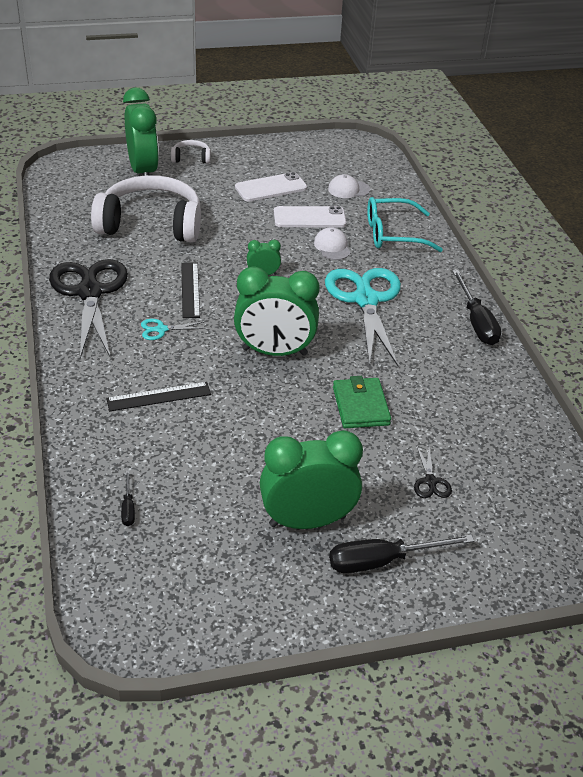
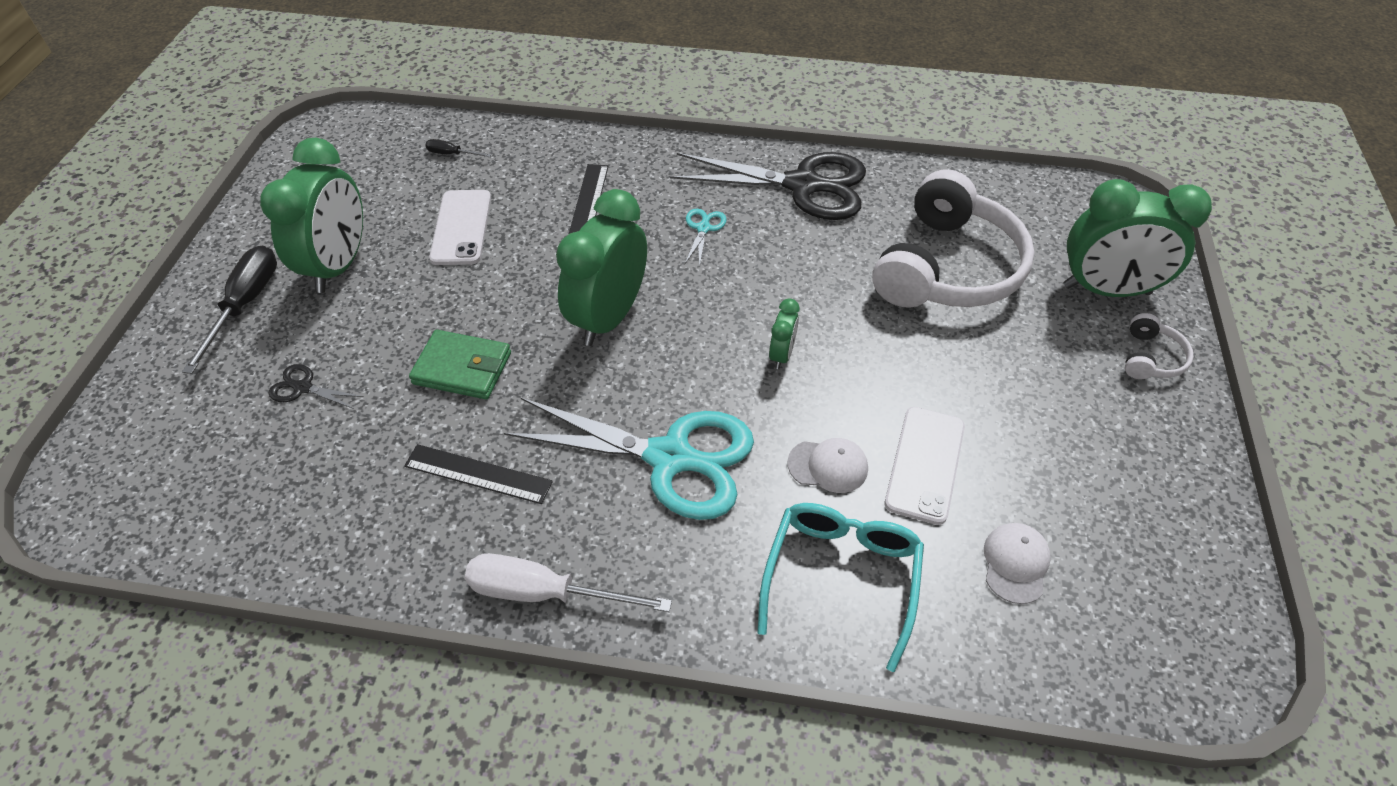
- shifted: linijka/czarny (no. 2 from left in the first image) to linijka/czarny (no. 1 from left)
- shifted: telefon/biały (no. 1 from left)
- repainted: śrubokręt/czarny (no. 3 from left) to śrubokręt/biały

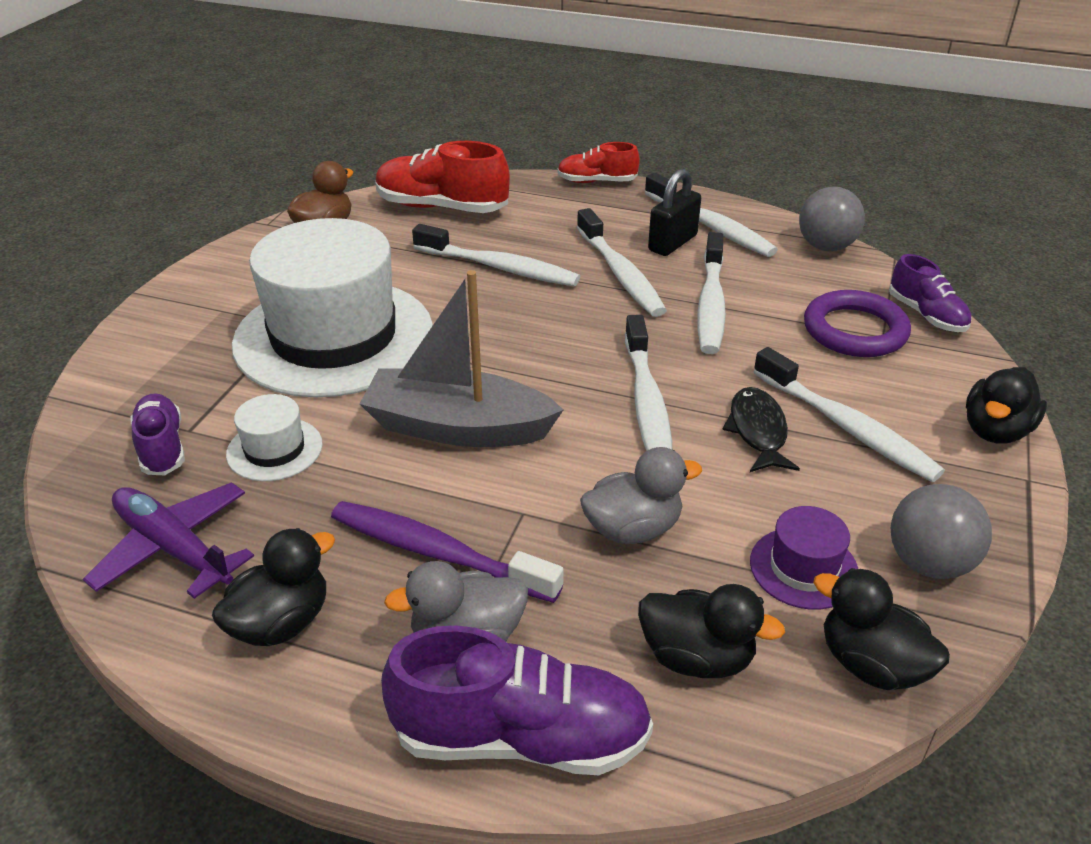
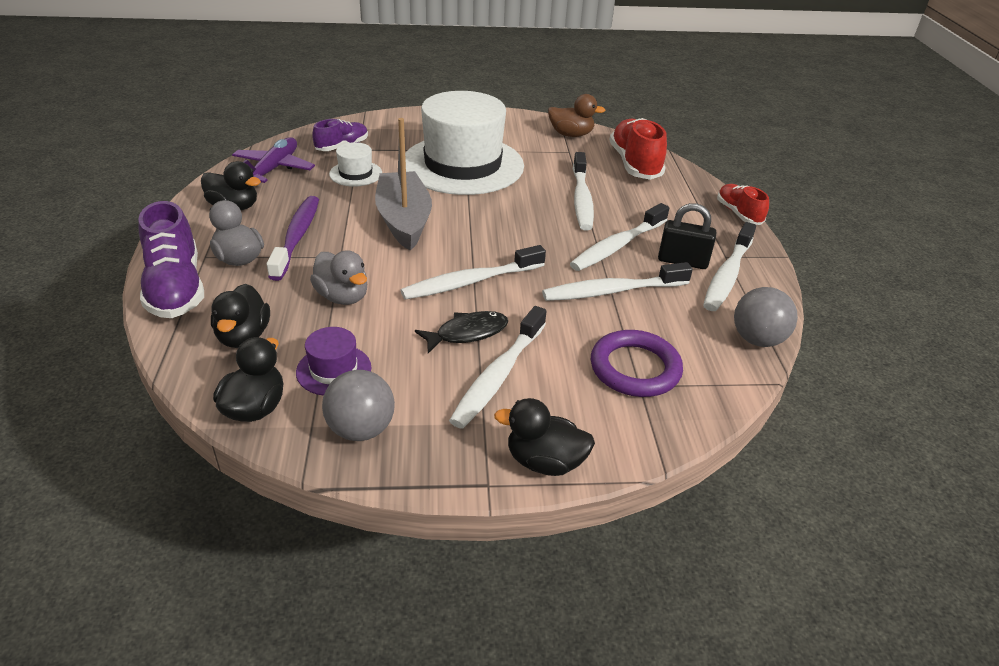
- gone: but/fioletowy (no. 3 from left)

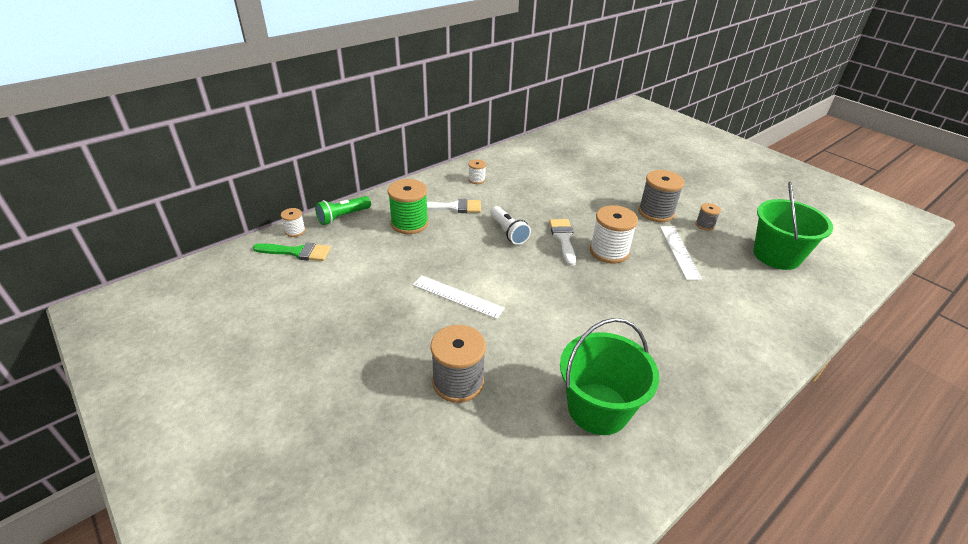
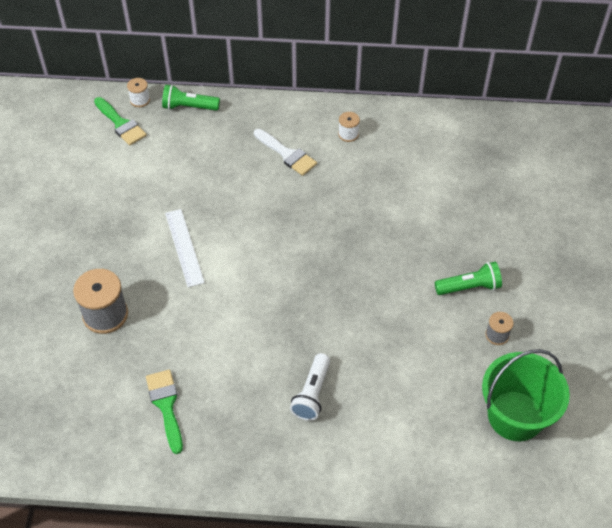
- gone: szpulka/zielony
- gone: pędzel/biały (no. 2 from left)
- gone: szpulka/biały (no. 3 from left)
- gone: linijka/biały (no. 2 from left)
- shifted: latarka/biały
- swapped: wiadro/zielony (no. 1 from left) to pędzel/zielony (no. 2 from left)
- swapped: szpulka/szary (no. 2 from left) to latarka/zielony (no. 2 from left)

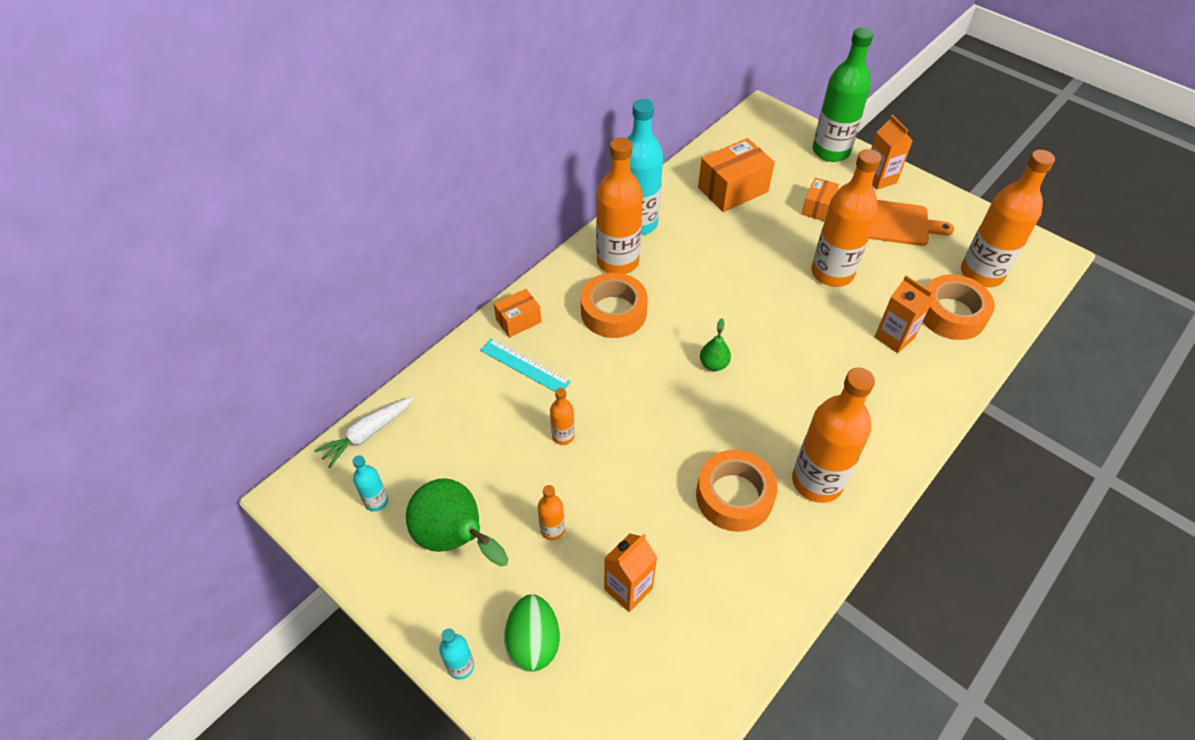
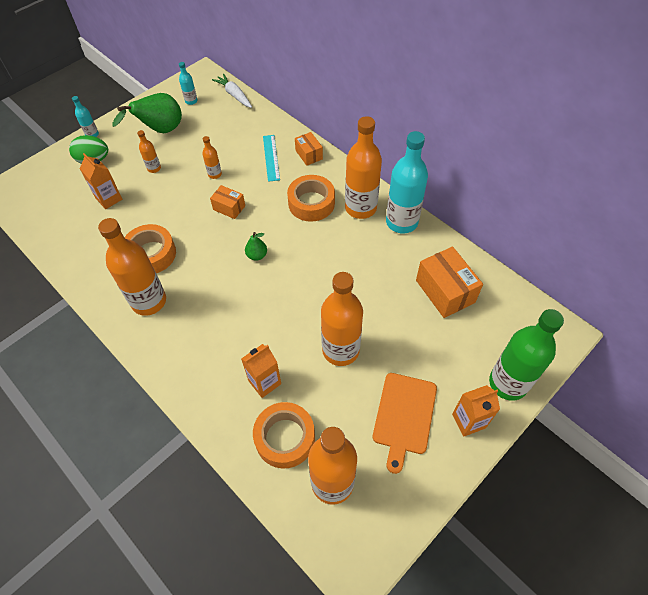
- shifted: pudełko/pomarańczowy (no. 3 from left in the first image) to pudełko/pomarańczowy (no. 1 from left)
- rotated: linijka/turkusowy 45 degrees counterclockwise

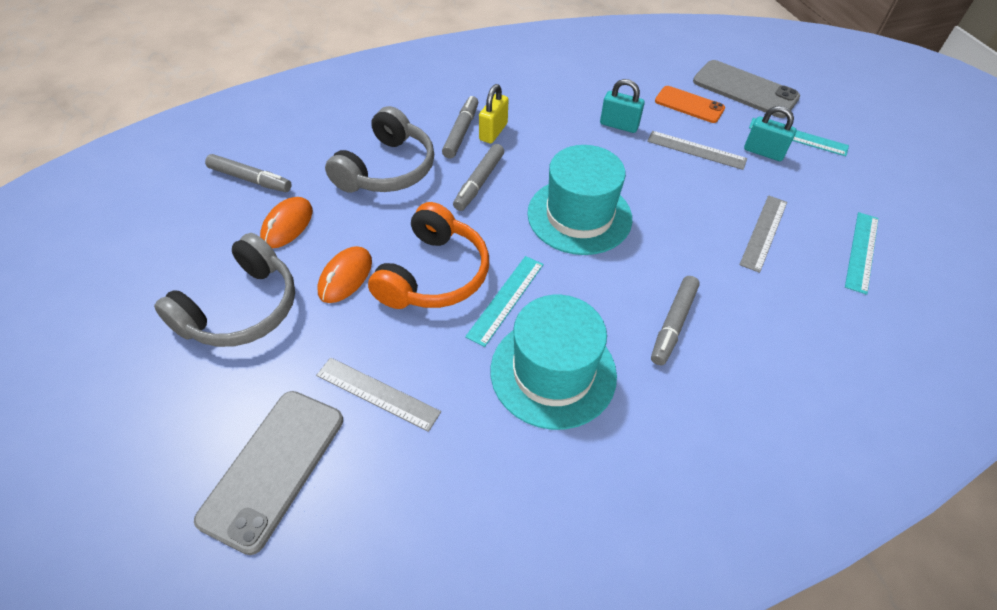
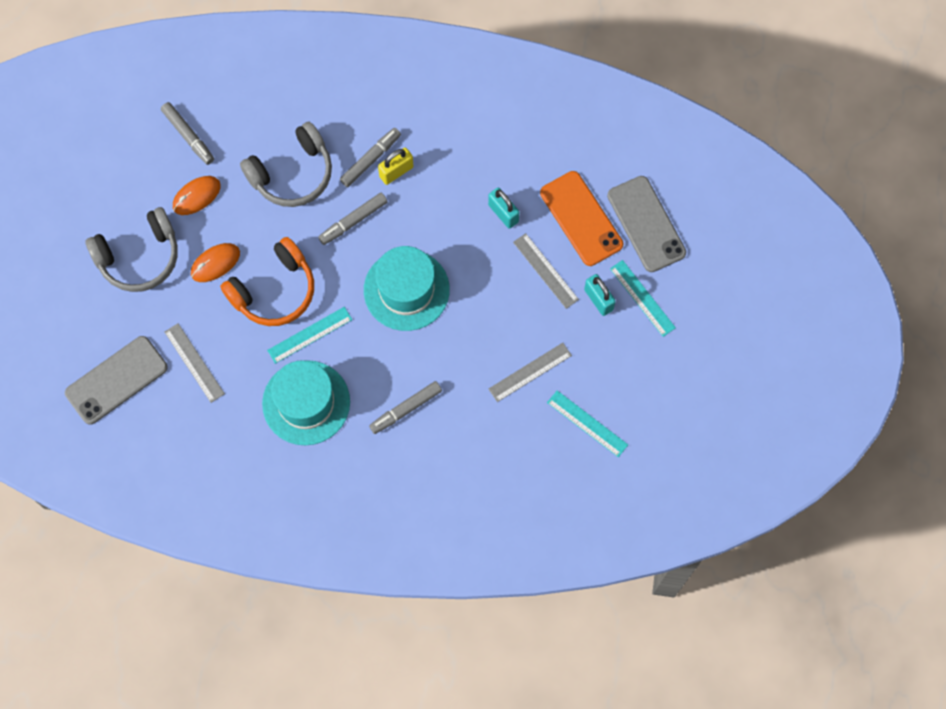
- rotated: linijka/turkusowy (no. 3 from left in the first image) 75 degrees clockwise
- scaled: telefon/pomarańczowy x1.55

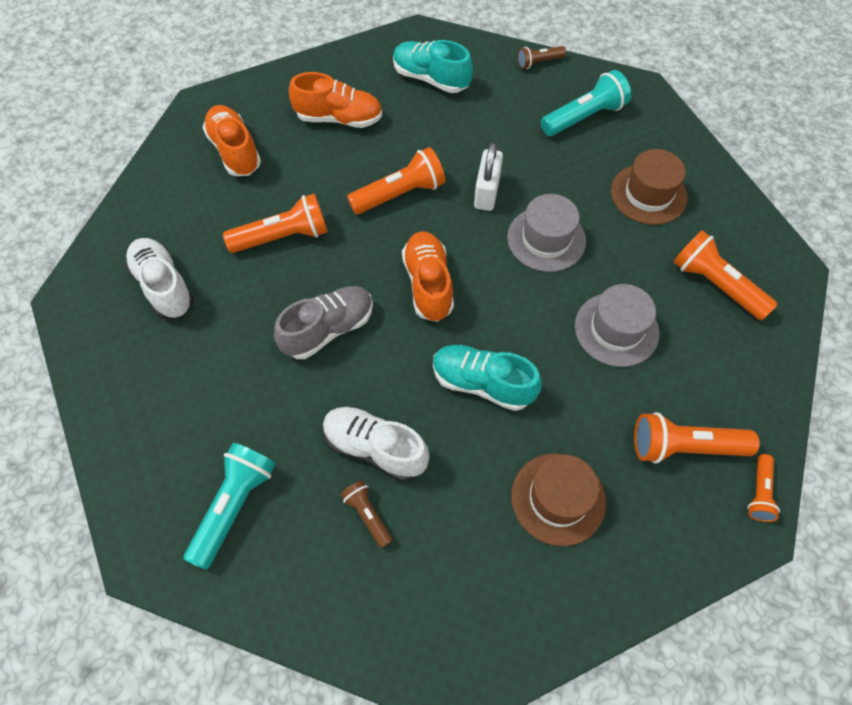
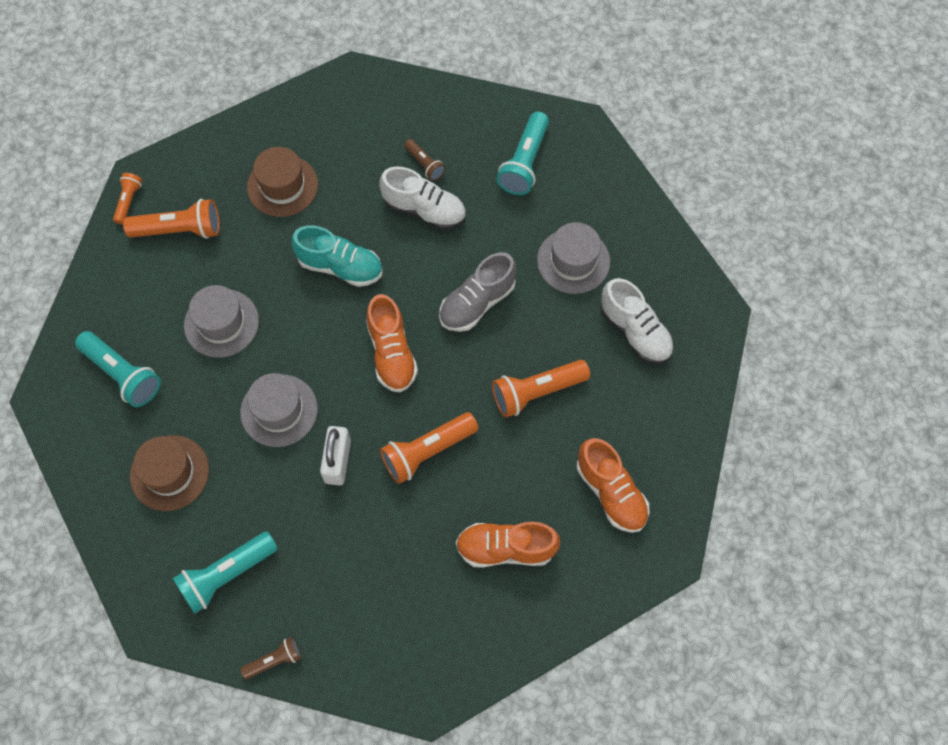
- gone: but/turkusowy (no. 1 from left)
- new: kapelusz/szary (no. 3 from left)
- repainted: latarka/pomarańczowy (no. 4 from left) to latarka/turkusowy (no. 1 from left)

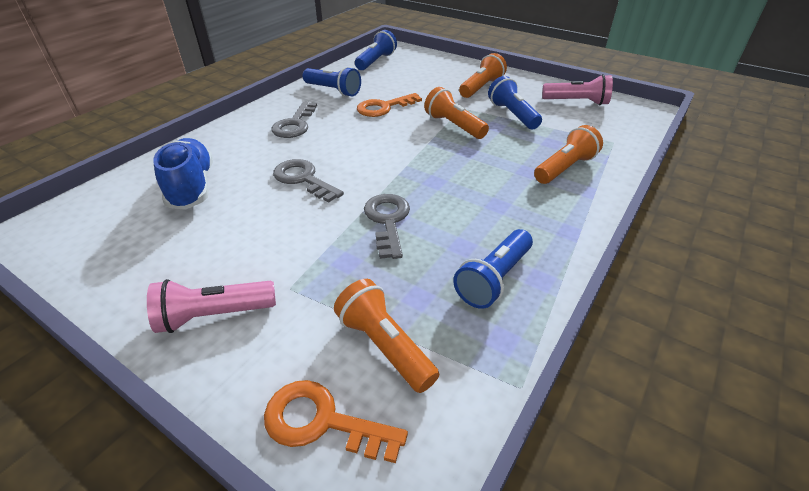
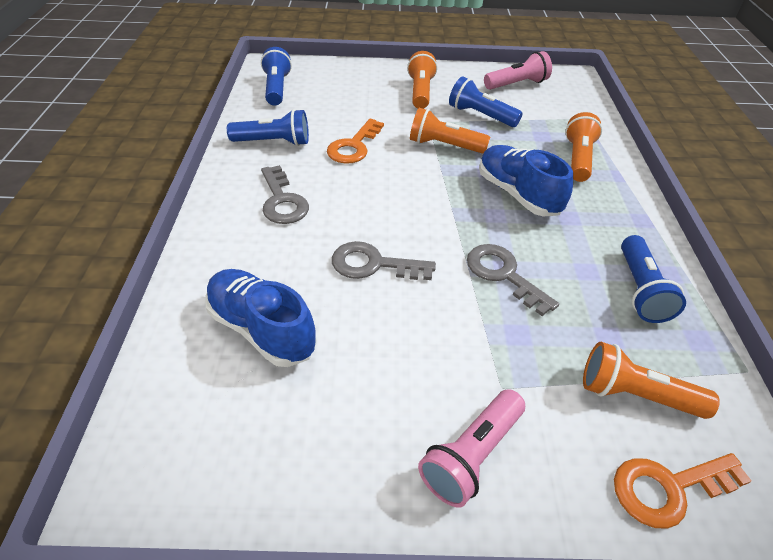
- new: but/niebieski (no. 2 from left)

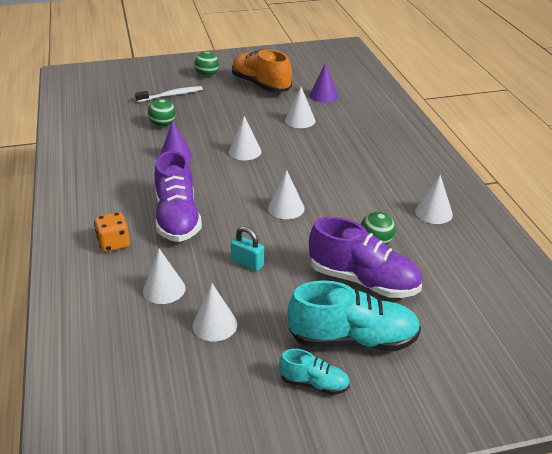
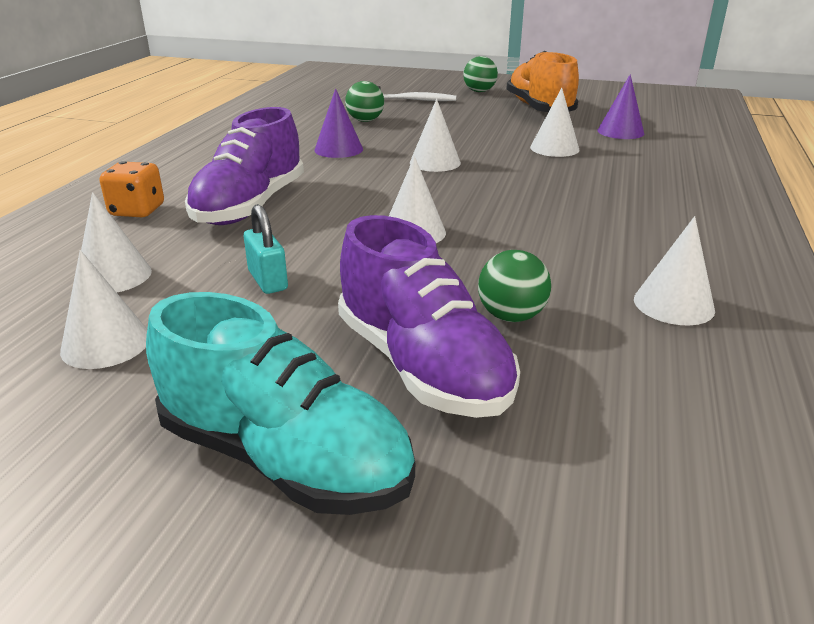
- gone: but/turkusowy (no. 1 from left)

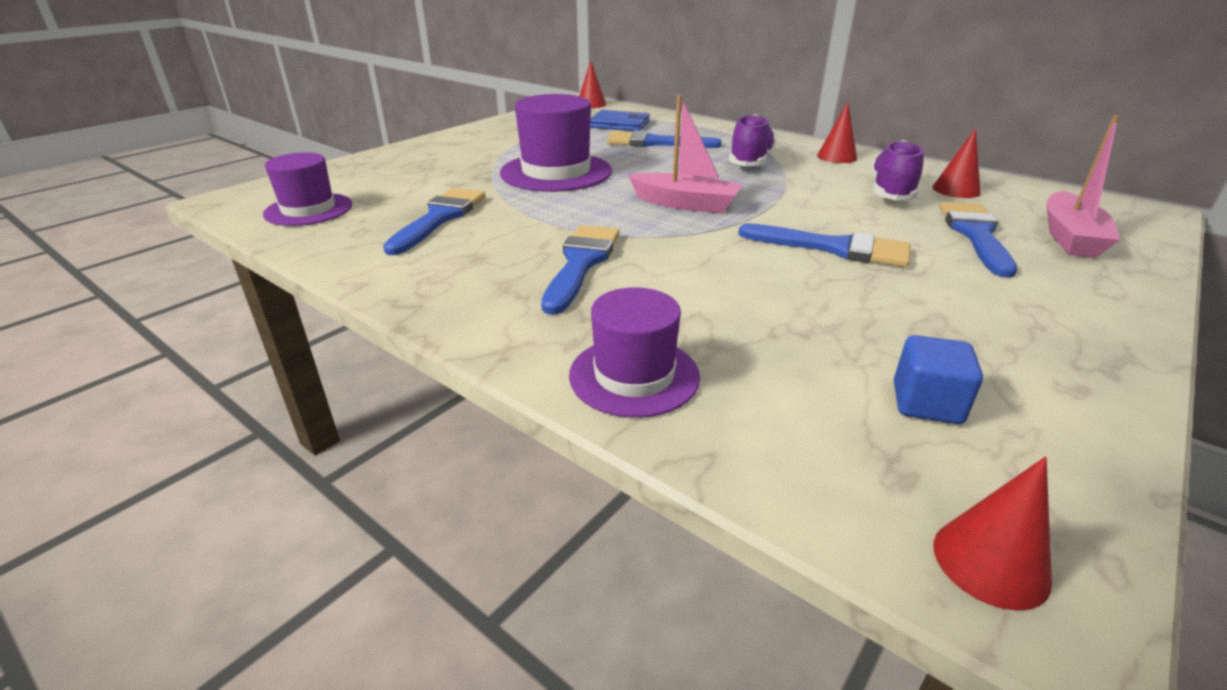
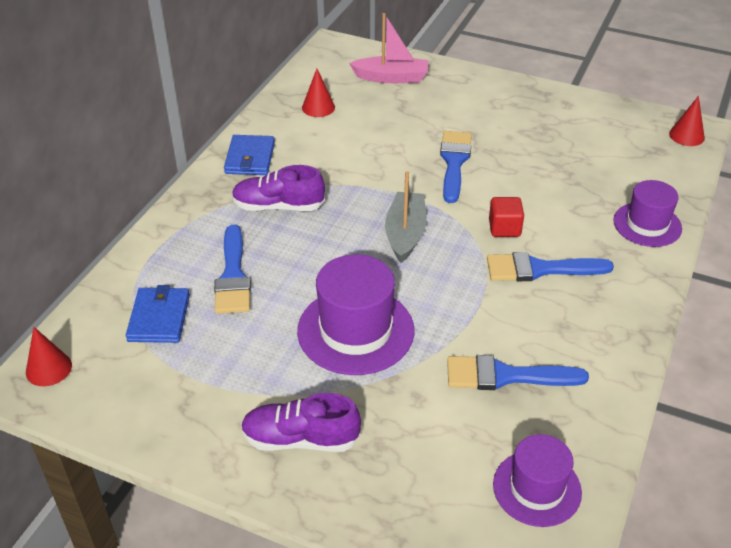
- gone: sześcian/niebieski
- gone: pędzel/niebieski (no. 5 from left)
- new: sześcian/czerwony
- shifted: but/fioletowy (no. 2 from left)
- swapped: stożek/czerwony (no. 2 from left) to portfel/niebieski (no. 2 from left)
- repainted: łódka/różowy (no. 1 from left) to łódka/szary

